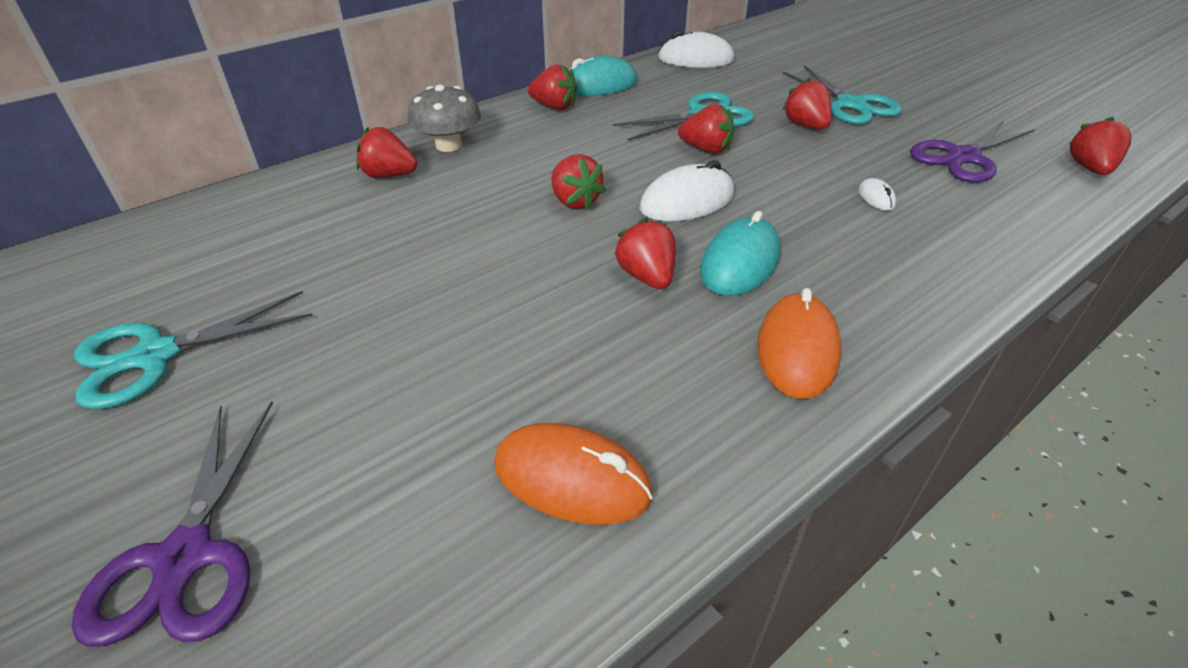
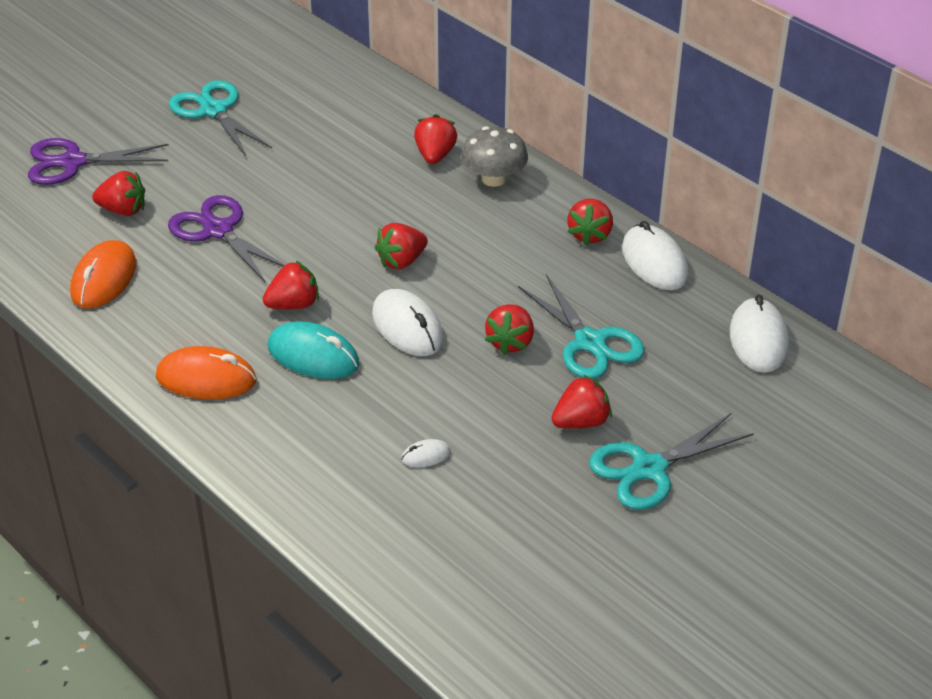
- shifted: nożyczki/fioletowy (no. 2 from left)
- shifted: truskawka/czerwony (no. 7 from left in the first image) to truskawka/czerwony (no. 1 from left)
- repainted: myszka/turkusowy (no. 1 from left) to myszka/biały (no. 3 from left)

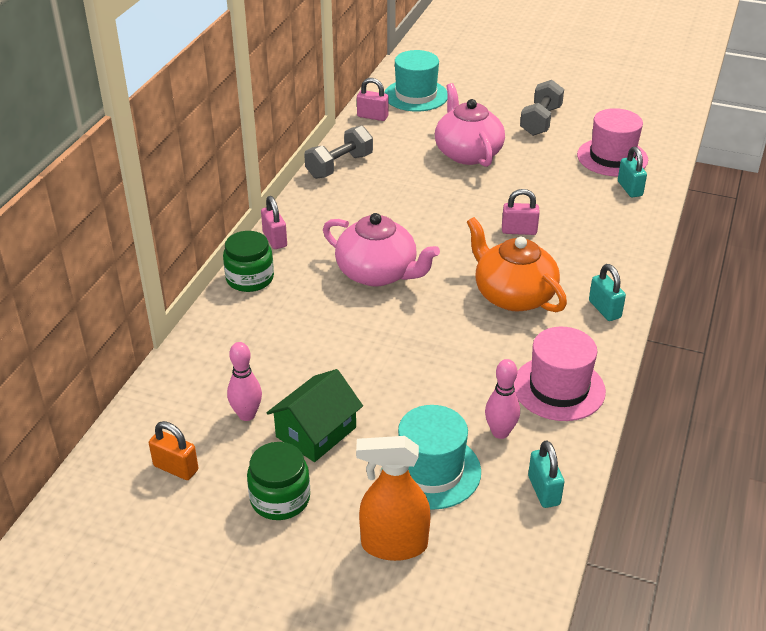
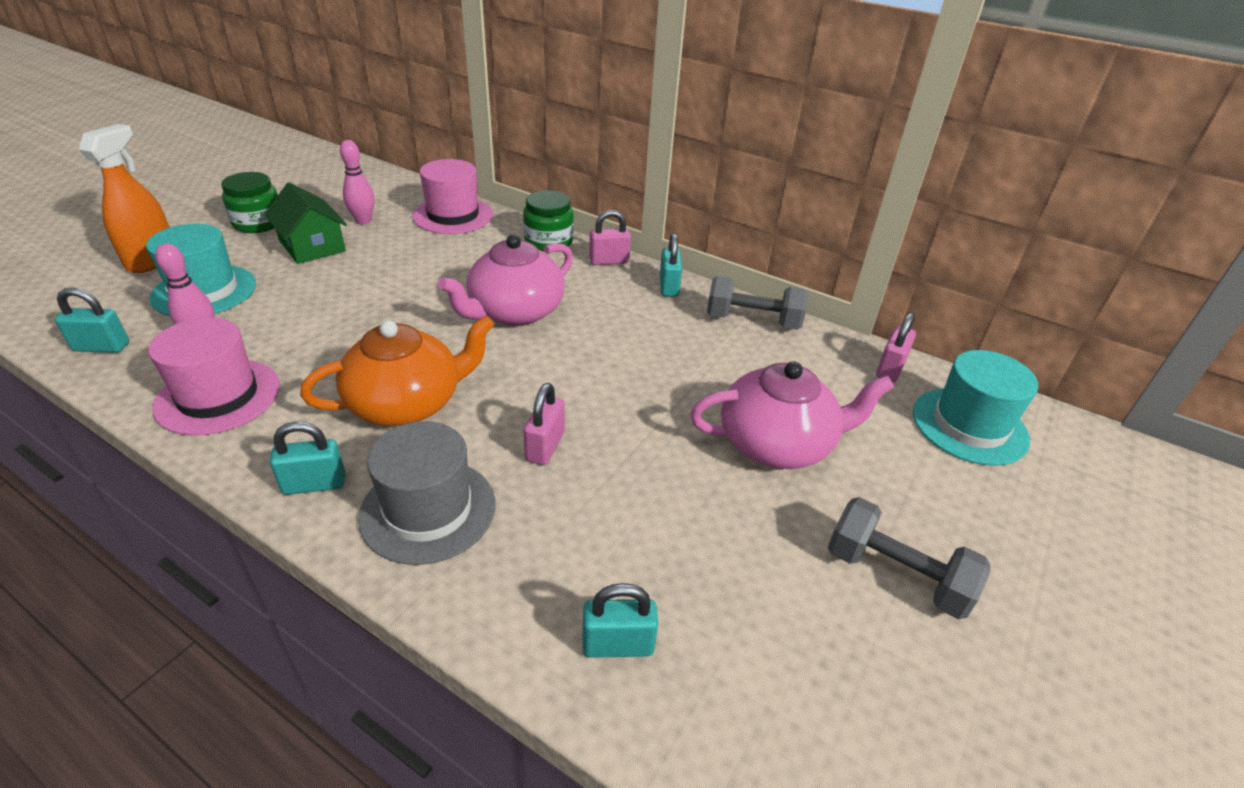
- gone: kłódka/pomarańczowy
- new: kapelusz/szary
- new: kłódka/turkusowy (no. 4 from left)
- shifted: kapelusz/różowy (no. 2 from left)
- rotated: hantel/szary (no. 1 from left) 45 degrees counterclockwise

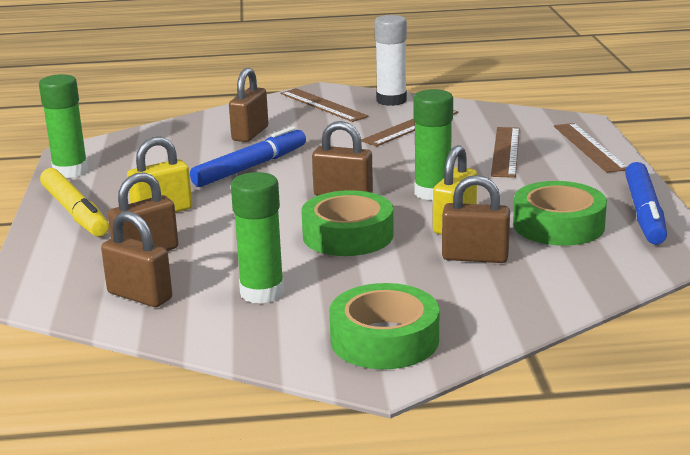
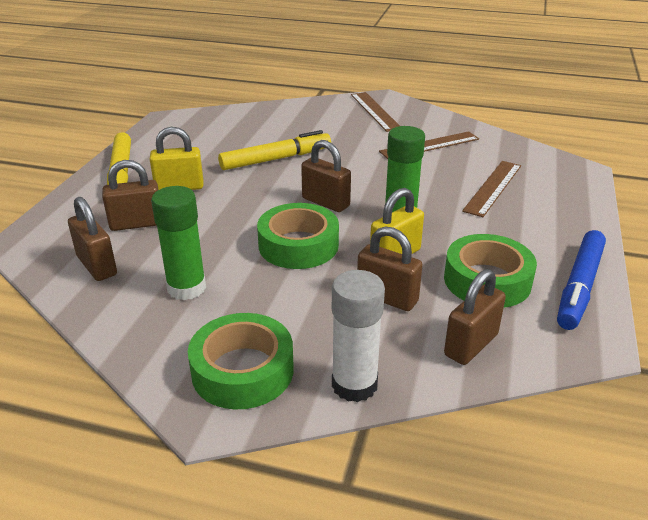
- gone: klej w sztyfcie/zielony (no. 1 from left)
- gone: linijka/brązowy (no. 4 from left)
- shifted: kłódka/brązowy (no. 3 from left in the first image) to kłódka/brązowy (no. 5 from left)
- shifted: klej w sztyfcie/biały
- repainted: flamaster/niebieski (no. 1 from left) to flamaster/żółty (no. 2 from left)

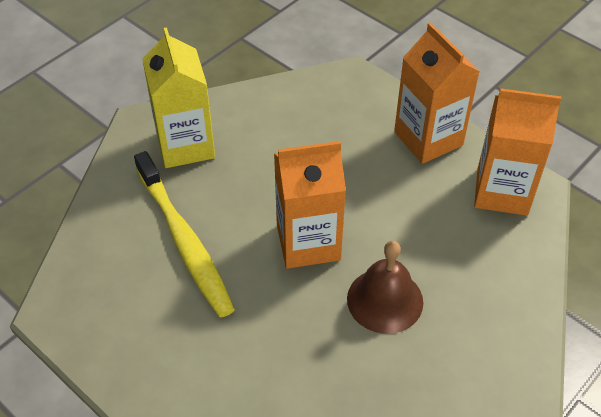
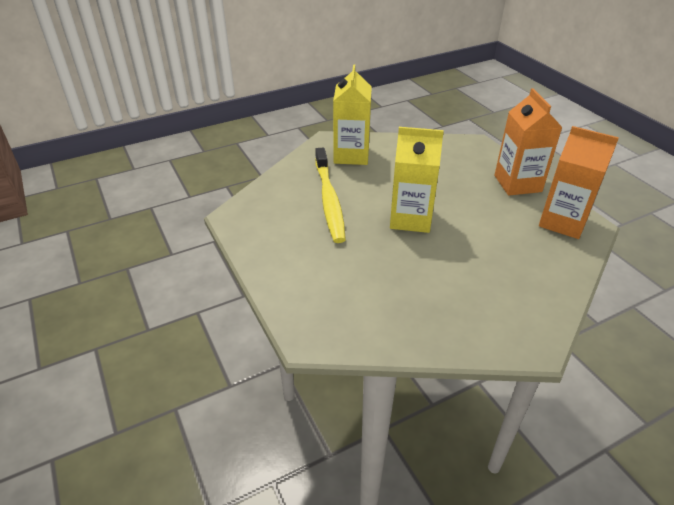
- gone: dzwonek/brązowy
- repainted: karton mleka/pomarańczowy (no. 1 from left) to karton mleka/żółty (no. 2 from left)

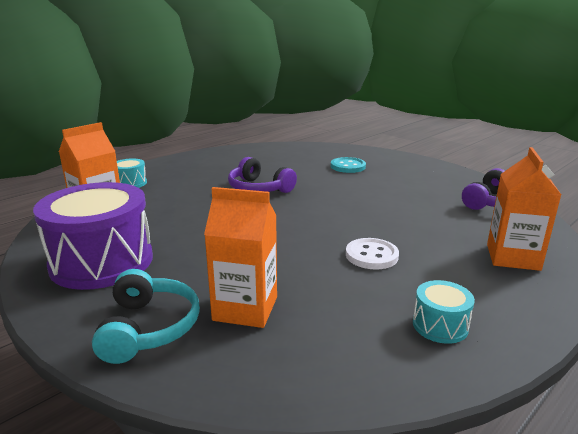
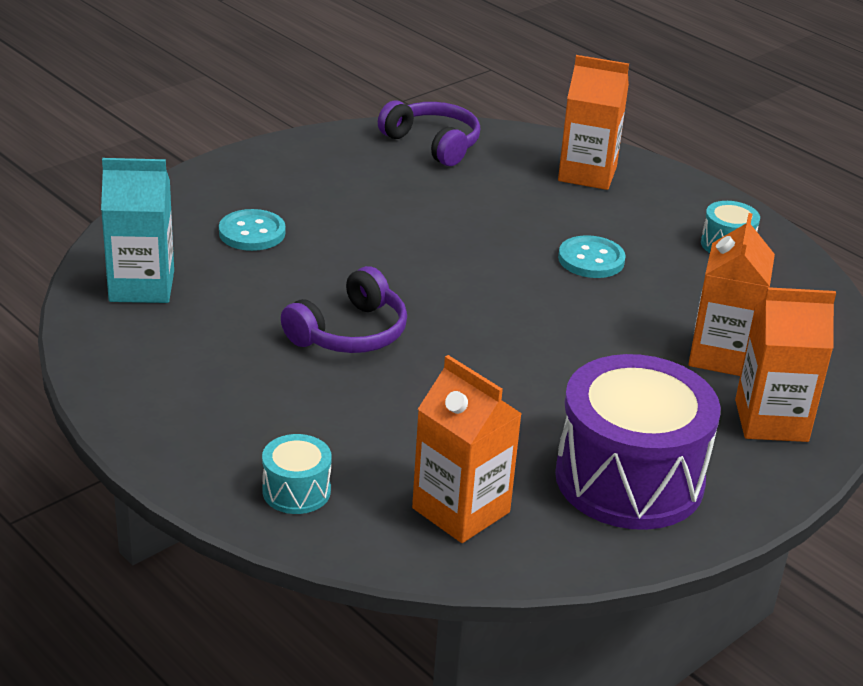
- new: karton mleka/turkusowy
- swapped: słuchawki/turkusowy to karton mleka/pomarańczowy (no. 4 from left)
- repainted: guzik/biały to guzik/turkusowy (no. 2 from left)

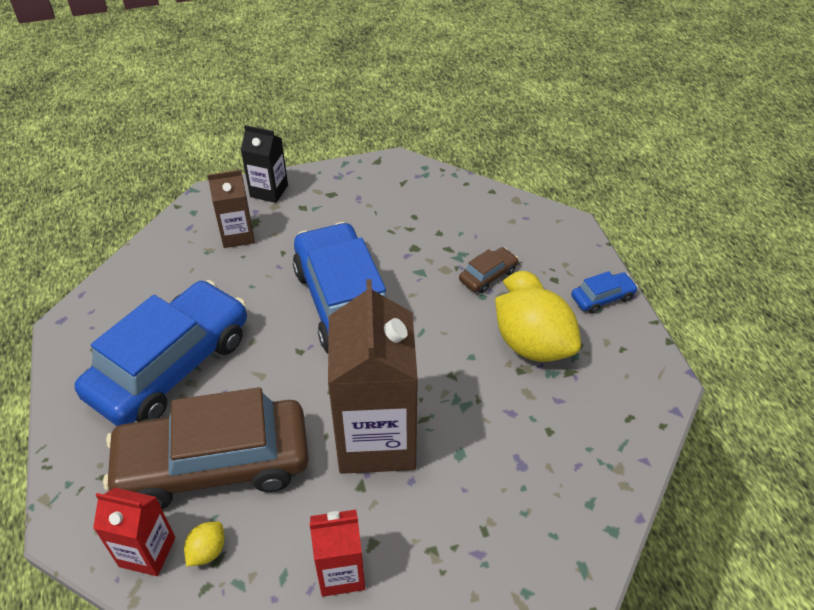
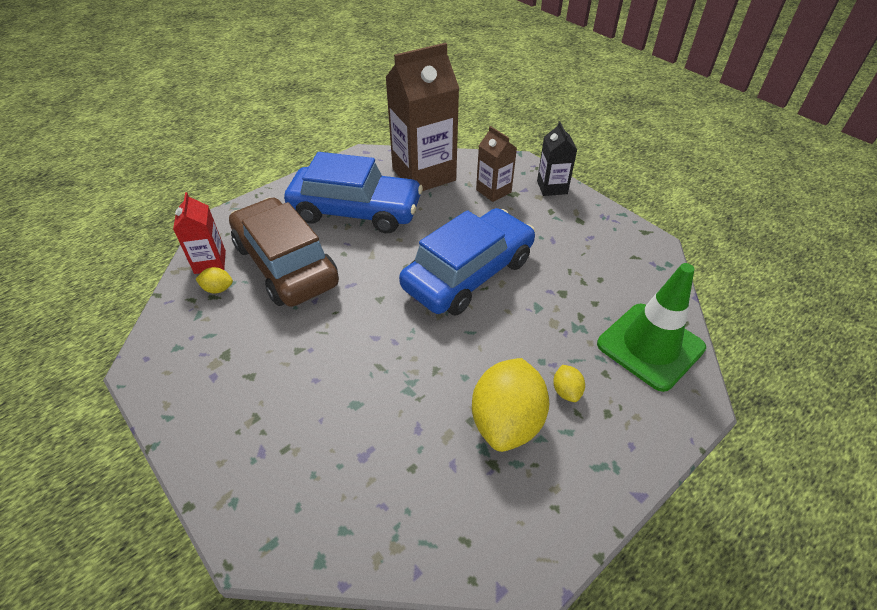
- gone: karton mleka/czerwony (no. 2 from left)
- gone: samochód/brązowy (no. 2 from left)
- gone: samochód/niebieski (no. 3 from left)
- new: pachołek/zielony
- shifted: karton mleka/brązowy (no. 2 from left in the first image) to karton mleka/brązowy (no. 1 from left)

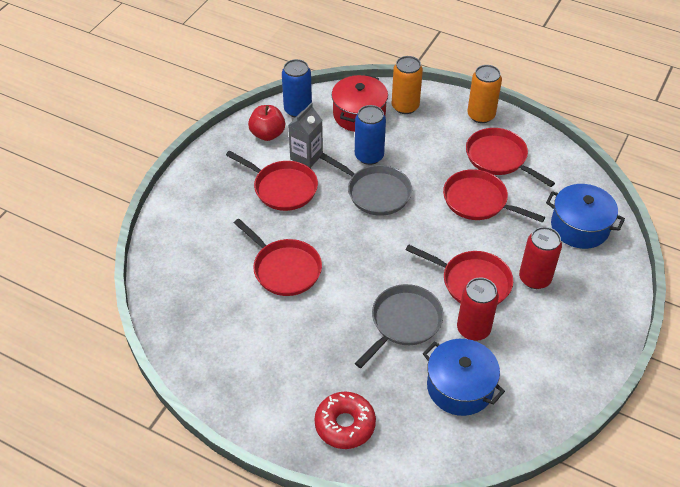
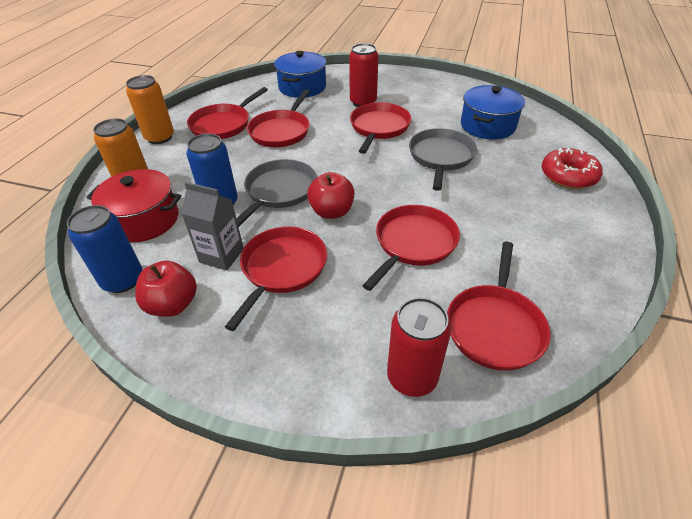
- new: jabłko/czerwony (no. 2 from left)
- new: patelnia/czerwony (no. 6 from left)
- shifted: puszka/czerwony (no. 1 from left in the first image) to puszka/czerwony (no. 2 from left)
- rotated: patelnia/szary (no. 2 from left) 75 degrees clockwise

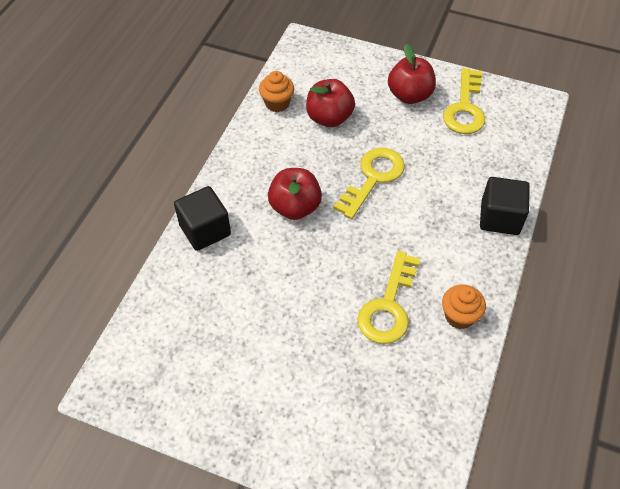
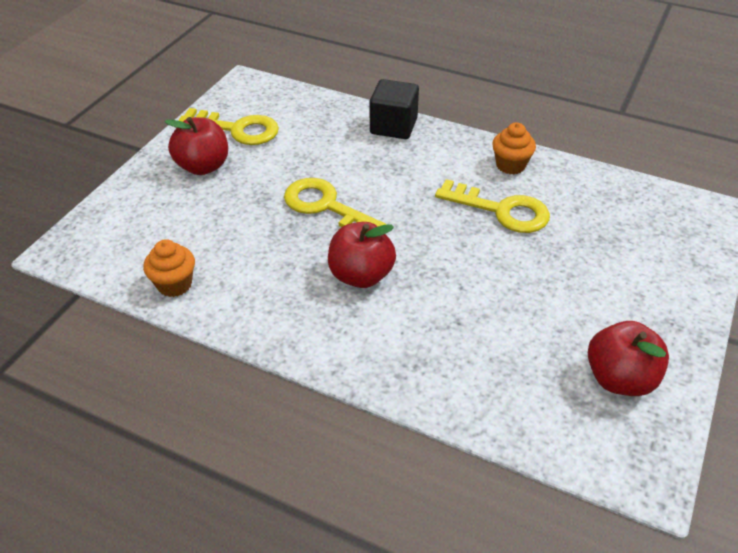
- gone: sześcian/czarny (no. 1 from left)
- shifted: jabłko/czerwony (no. 2 from left in the first image) to jabłko/czerwony (no. 3 from left)

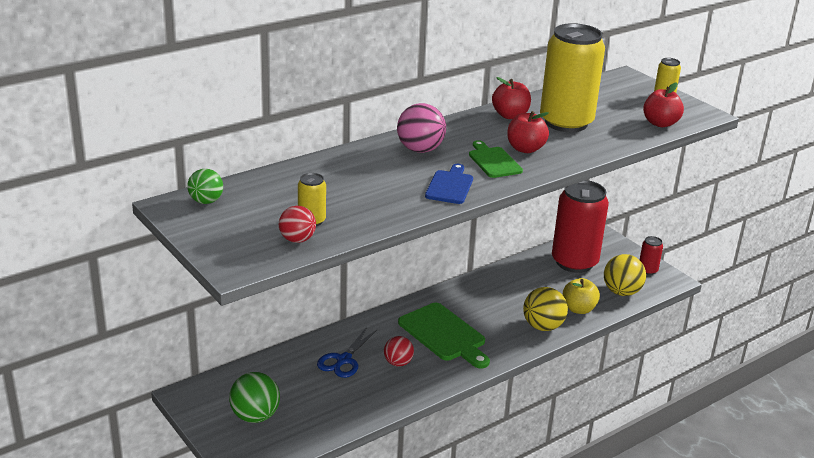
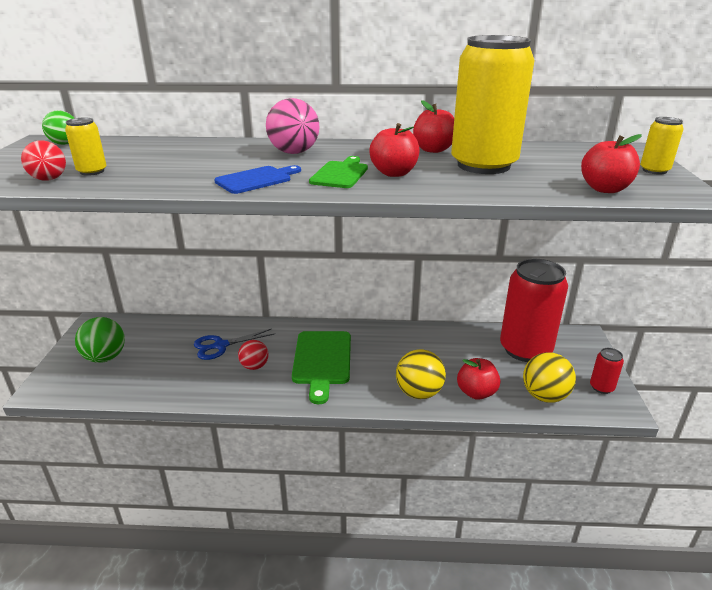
- repainted: jabłko/żółty to jabłko/czerwony (no. 3 from left)

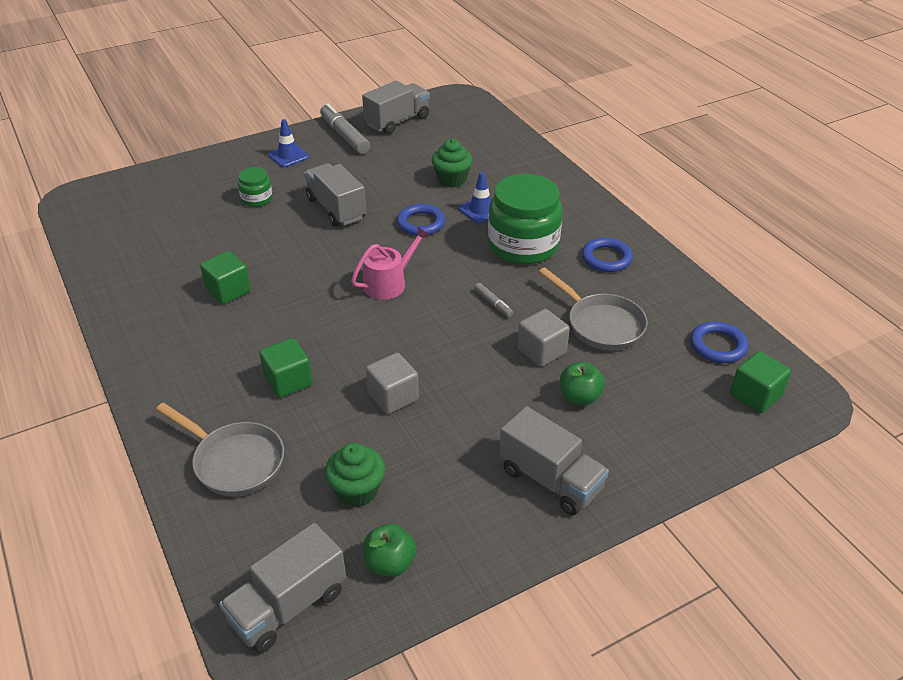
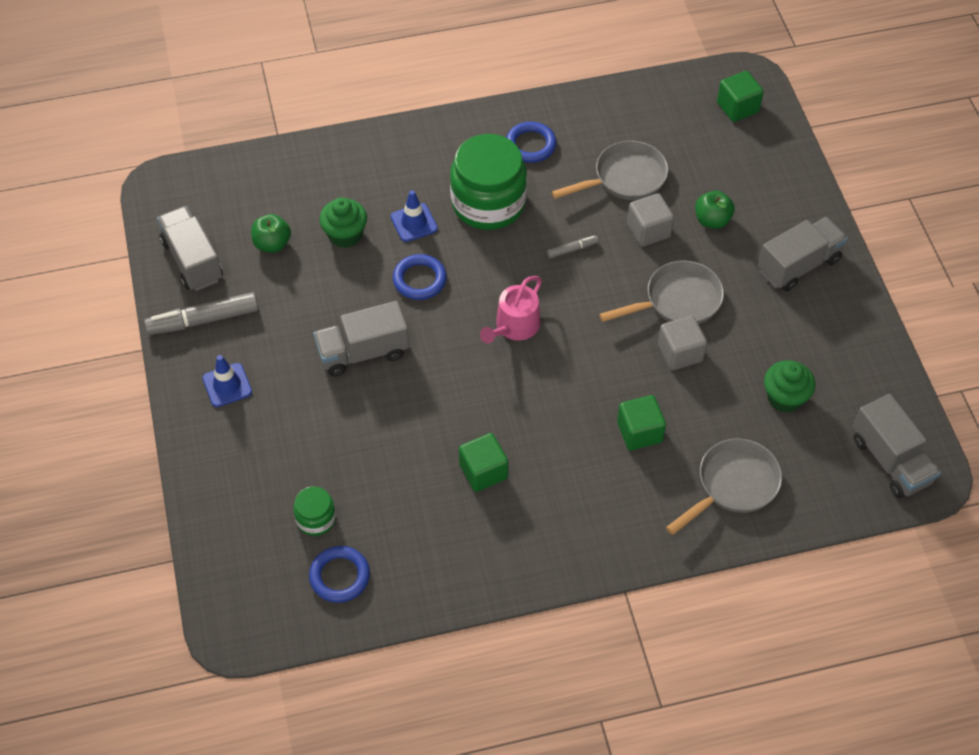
- new: patelnia/szary (no. 2 from left)
- shifted: słoik/zielony (no. 1 from left)
- shifted: jabłko/zielony (no. 1 from left)
- shifted: pierścień/niebieski (no. 3 from left in the first image) to pierścień/niebieski (no. 1 from left)
- rotated: konewka/różowy 120 degrees counterclockwise

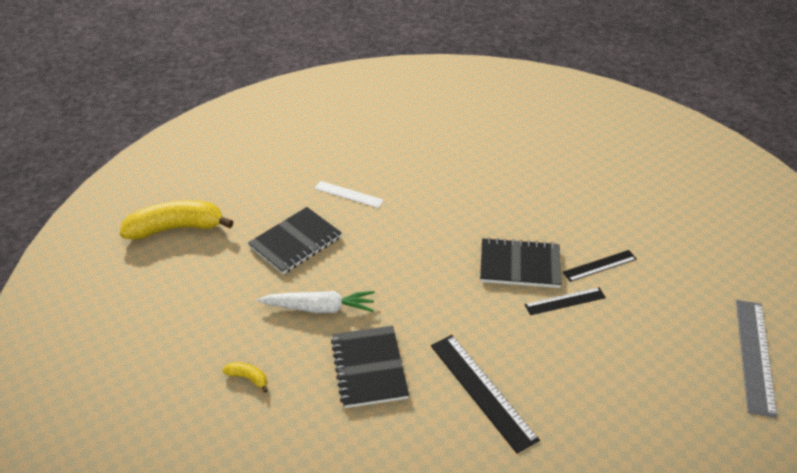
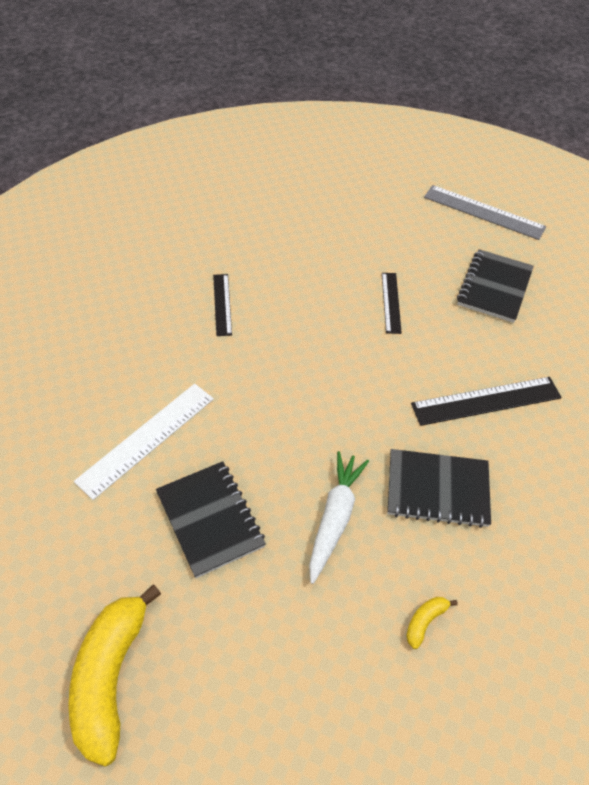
- shifted: zeszyt/czarny (no. 3 from left)
- shifted: linijka/czarny (no. 3 from left in the first image) to linijka/czarny (no. 1 from left)
- scaled: linijka/biały x1.66

